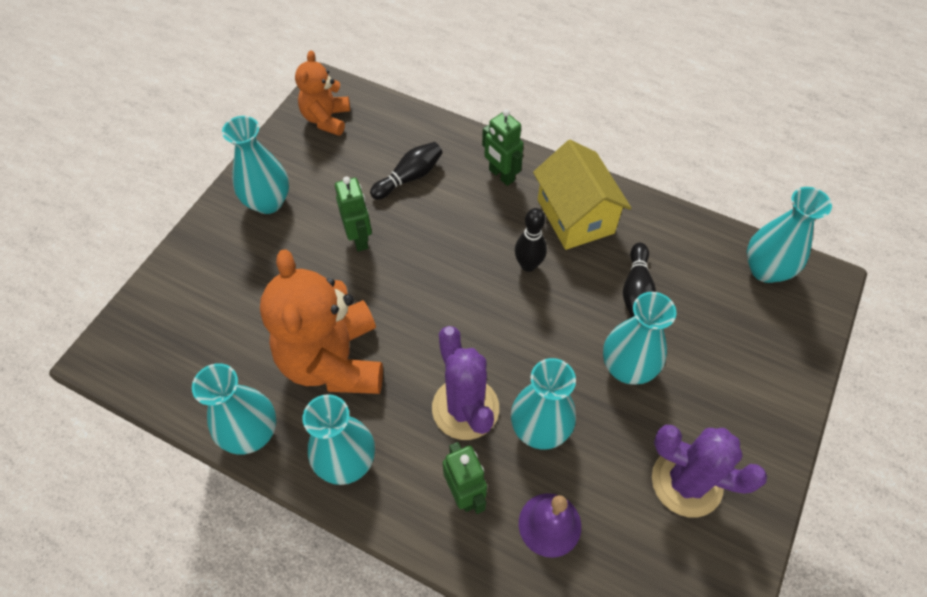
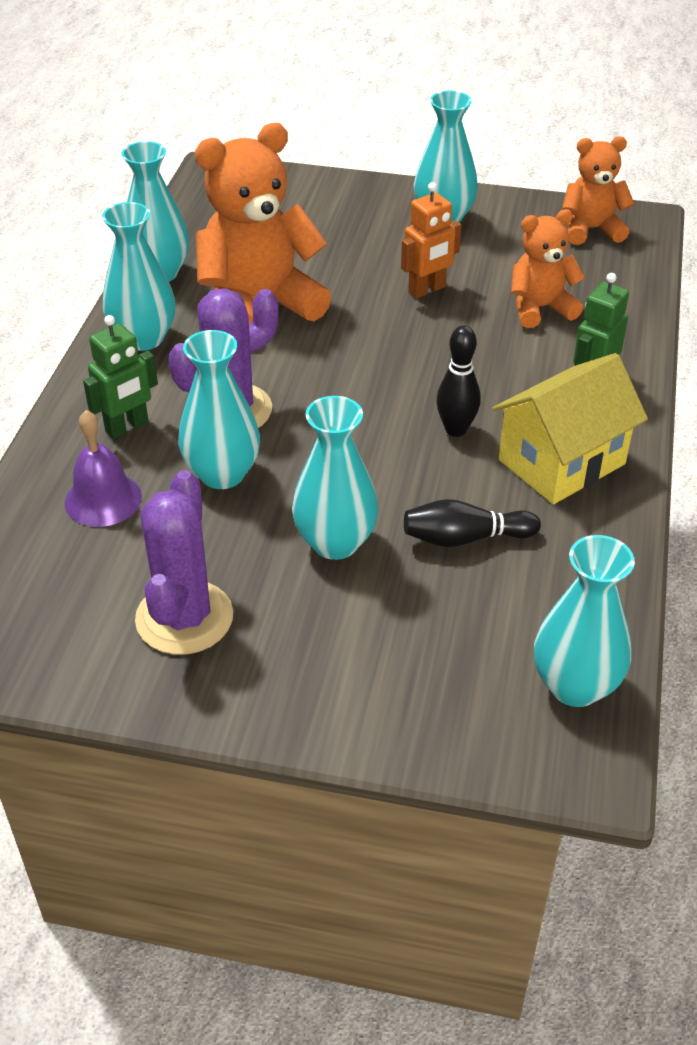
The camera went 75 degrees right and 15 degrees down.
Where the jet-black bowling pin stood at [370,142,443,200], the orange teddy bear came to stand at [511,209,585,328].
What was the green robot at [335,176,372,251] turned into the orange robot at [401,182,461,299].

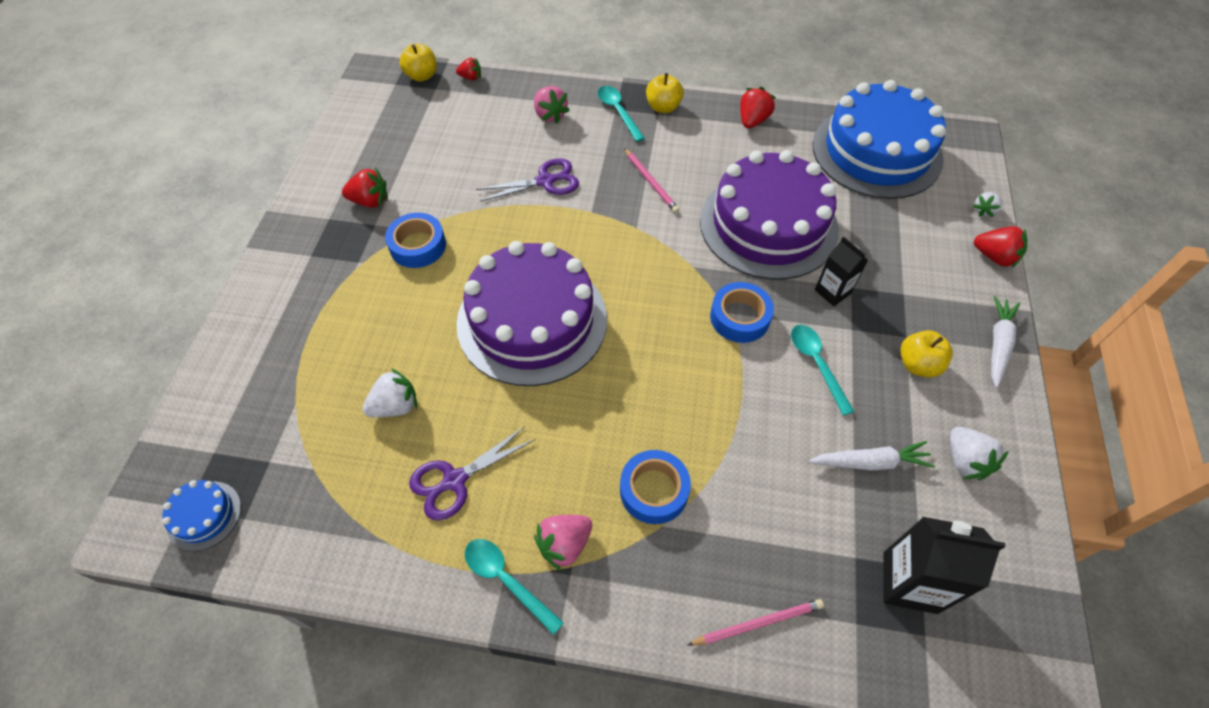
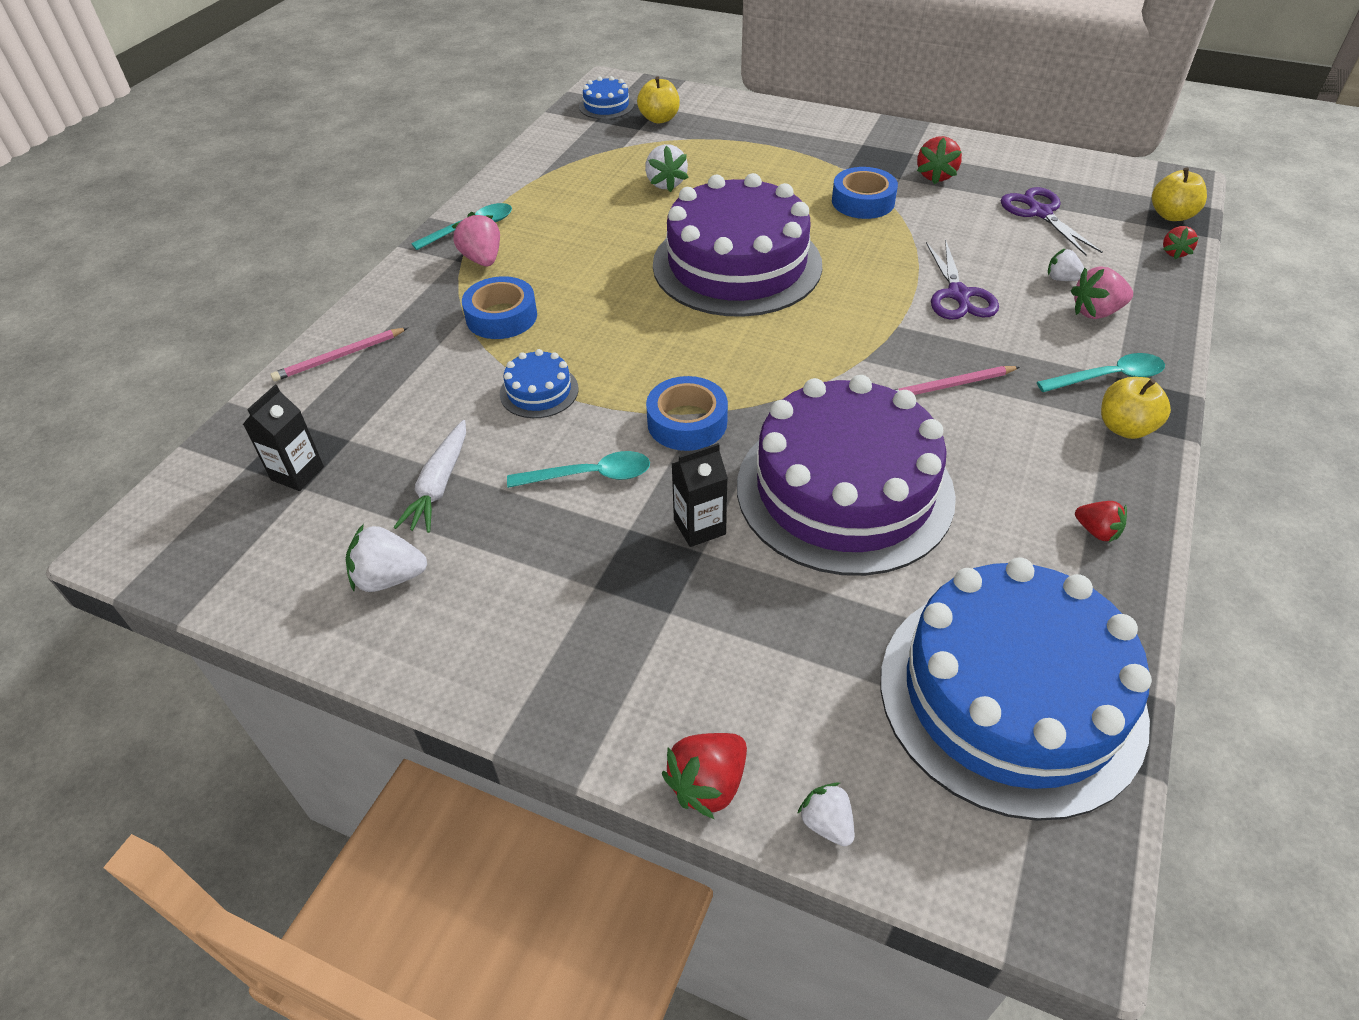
The camera went 105 degrees right and 10 degrees down.
The second view lost the white root vegetable at [991,296,1020,388].
The second view gained the cobalt gateau at [500,349,579,418].
The second view gained the white toy strawberry at [1048,248,1084,281].
The purple pair of scissors ended up elsewhere, having gone from [409,426,535,521] to [1001,187,1102,256].
The bright yellow apple ended up elsewhere, having gone from [900,330,953,378] to [637,76,680,124].
The rosy lead pencil at [688,599,824,646] ended up facing another way, 60 degrees clockwise from before.
The size of the red toy strawberry at [740,87,776,129] changed by a factor of 0.65.
The size of the jet-black juice carton at [884,517,1005,614] changed by a factor of 0.63.

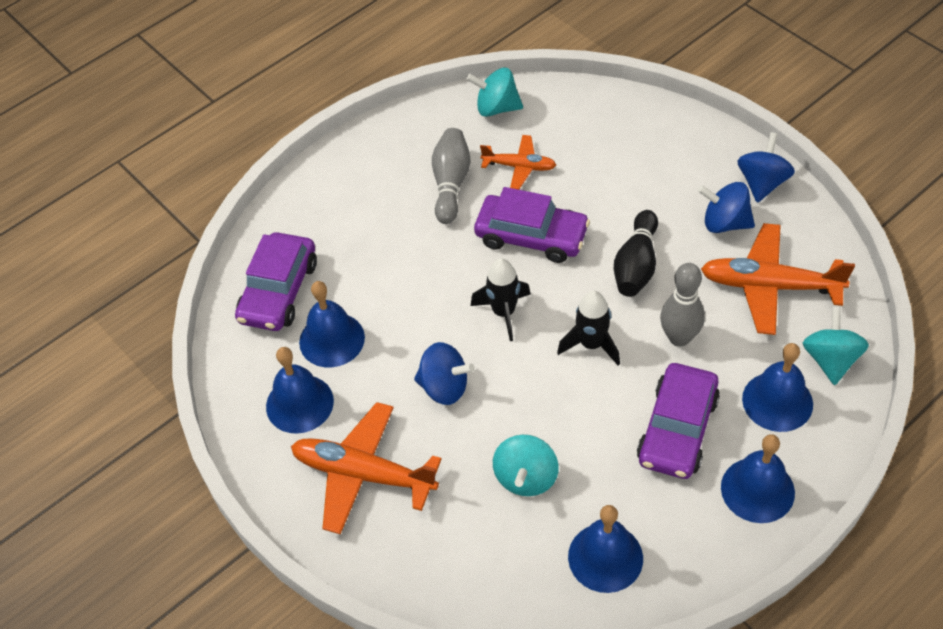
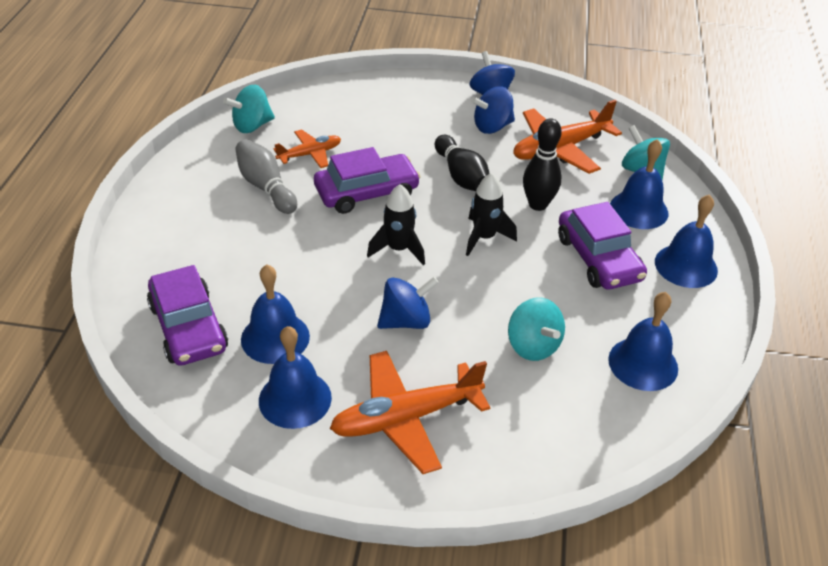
The camera went 45 degrees left and 10 degrees down.
What was the ash-grey bowling pin at [660,263,705,347] turned into the jet-black bowling pin at [523,118,561,211].

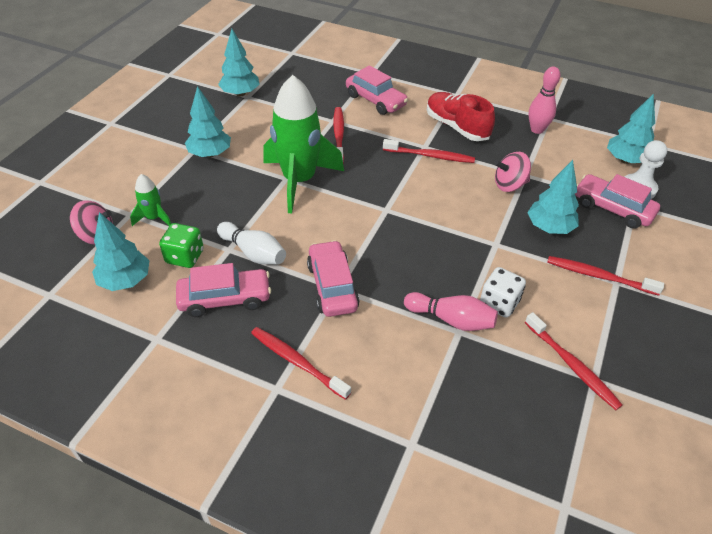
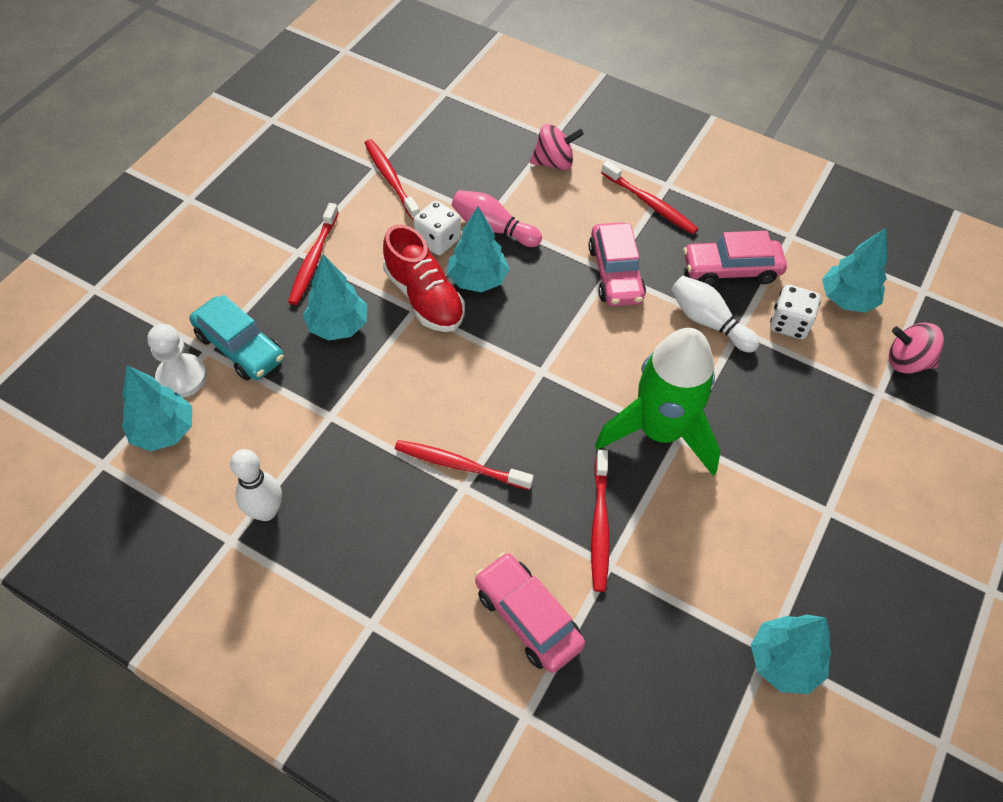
The camera went 175 degrees left and 10 degrees up.
The second view lost the green toy rocket at [130,174,171,226].
The aqua toy tree ended up elsewhere, having gone from [185,86,231,157] to [447,207,509,292].
The red sneaker ended up elsewhere, having gone from [427,92,495,141] to [383,224,465,332].
The rosy spinning top ended up elsewhere, having gone from [494,152,531,192] to [530,124,584,170].
What was the green game die at [159,223,204,268] turned into the white game die at [770,285,820,339].
What was the rosy bowling pin at [529,67,560,134] turned into the white bowling pin at [230,449,282,521].
What was the rosy car at [575,174,660,229] turned into the aqua car at [189,295,284,381].
The red tooth brush at [547,256,664,296] ended up facing another way, 75 degrees clockwise from before.

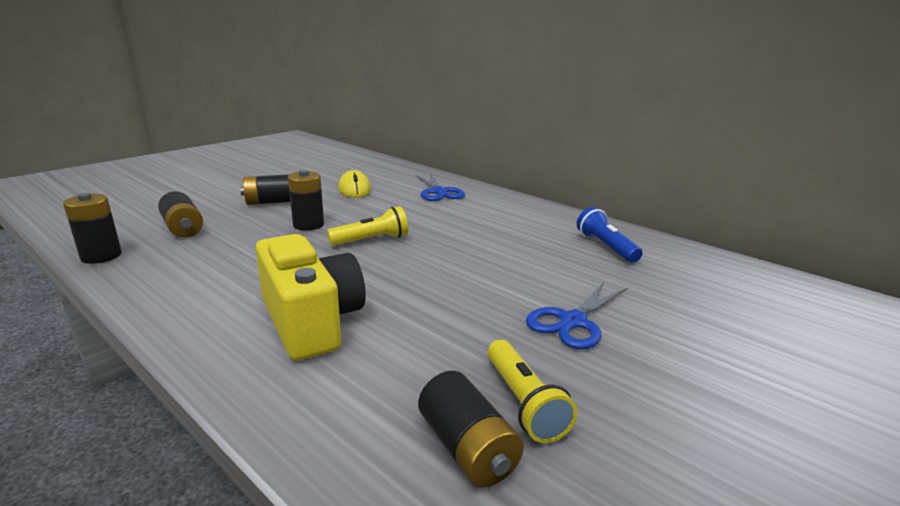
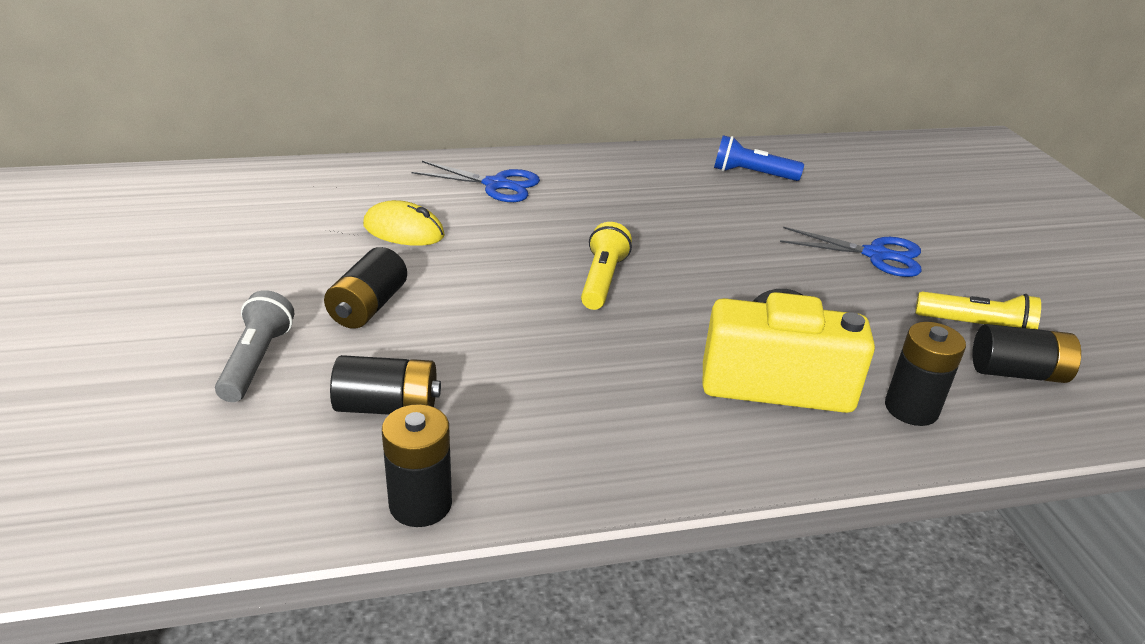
The camera went 55 degrees left and 10 degrees up.
The second view gained the ash-grey flashlight at [215,290,294,402].
The jet-black battery ended up elsewhere, having gone from [288,170,324,231] to [885,322,966,426].
The cobalt pair of scissors at [526,282,628,349] ended up facing another way, 60 degrees counterclockwise from before.

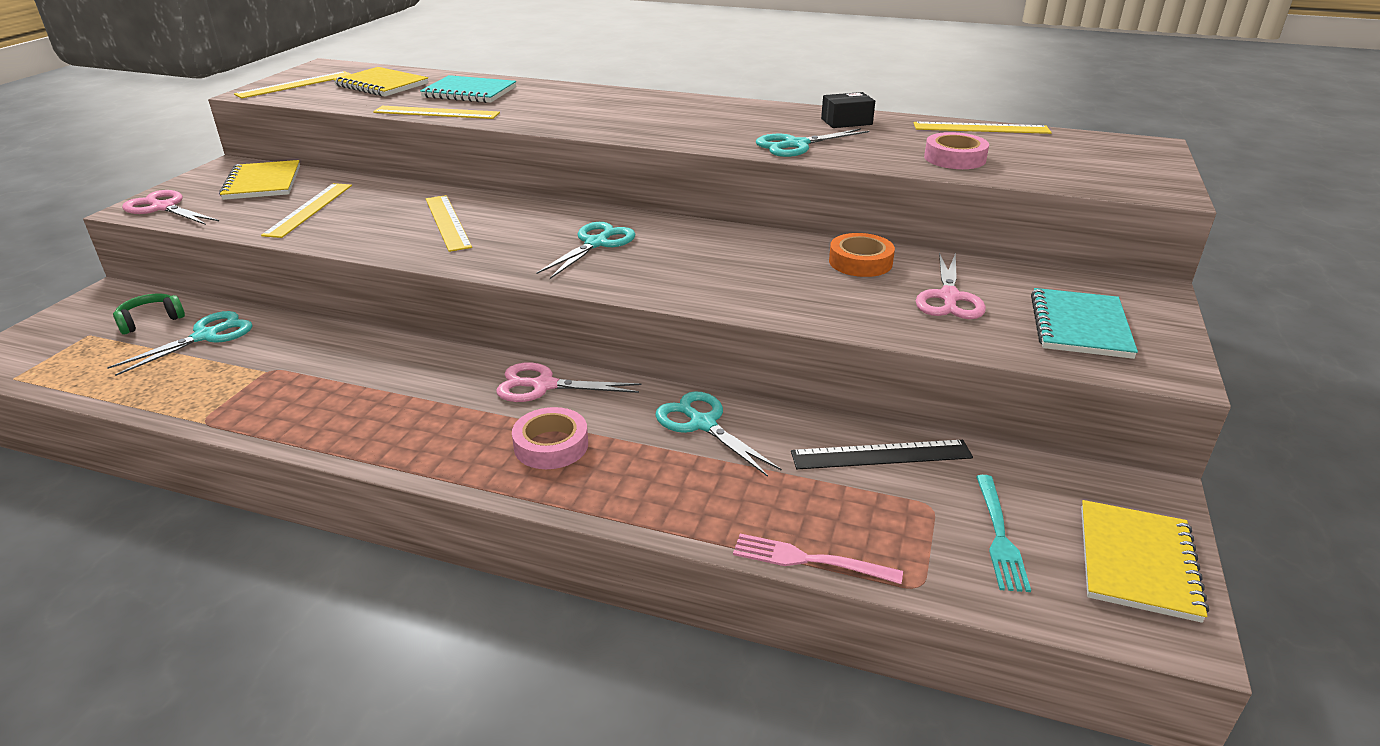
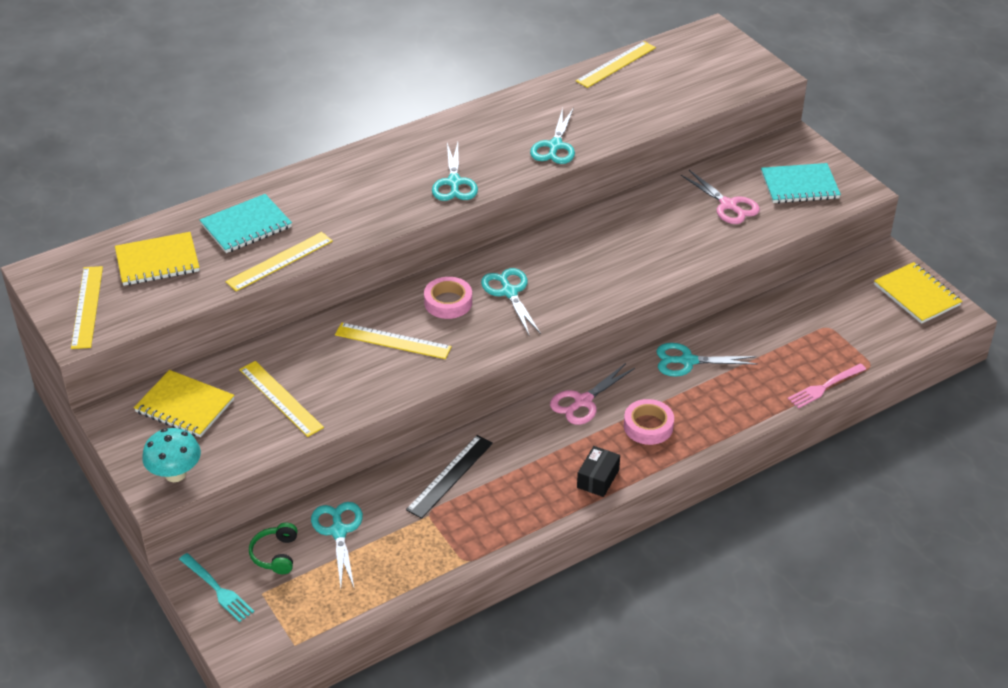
The camera went 50 degrees left and 10 degrees up.
The second view lost the orange sticky tape at [829,233,895,277].
The second view gained the aqua pair of scissors at [432,142,478,201].
The jet-black measuring stick ended up elsewhere, having gone from [791,440,973,469] to [406,435,493,519].
The jet-black parcel ended up elsewhere, having gone from [821,92,875,128] to [577,446,620,497].
The rosy sticky tape ended up elsewhere, having gone from [924,132,989,169] to [424,277,472,319].
The aqua table fork ended up elsewhere, having gone from [976,475,1031,592] to [179,553,254,622].
Where the rosy pair of scissors stood at [122,190,219,225], the aqua fungus came to stand at [142,428,201,482].
The aqua notebook at [1031,288,1138,359] ended up facing another way, 60 degrees counterclockwise from before.

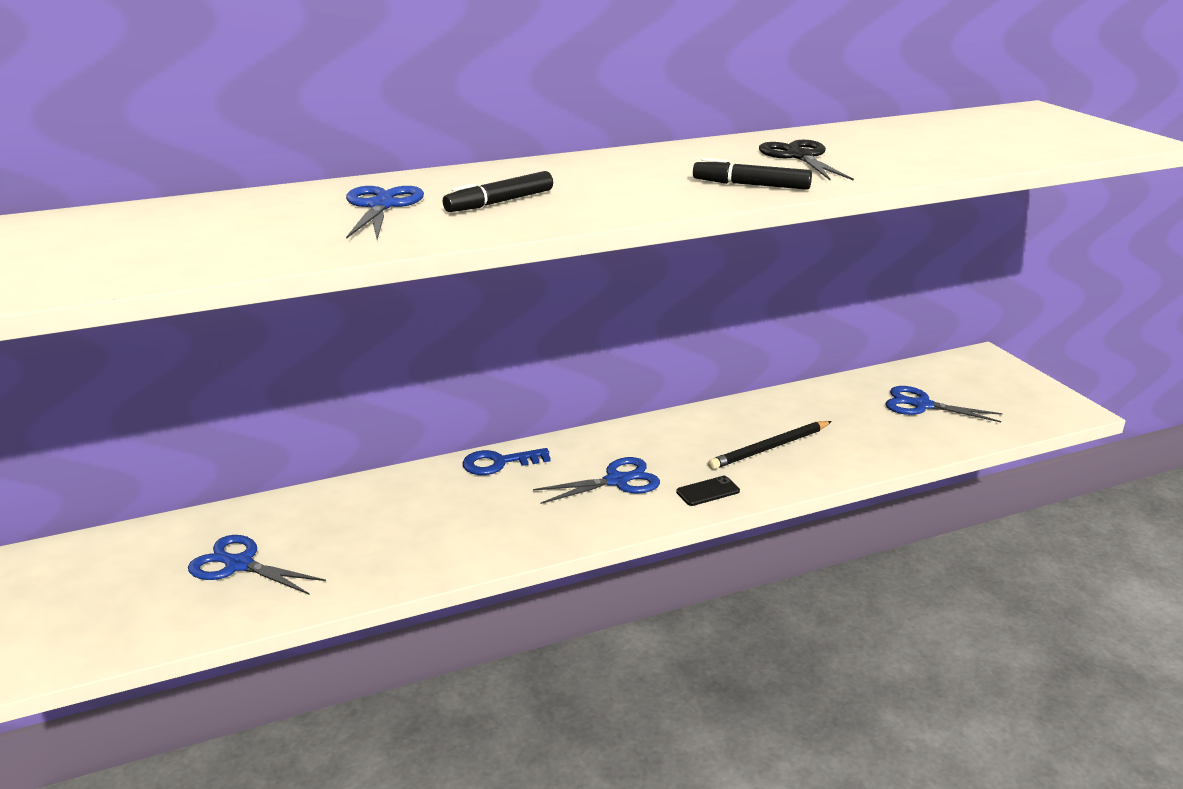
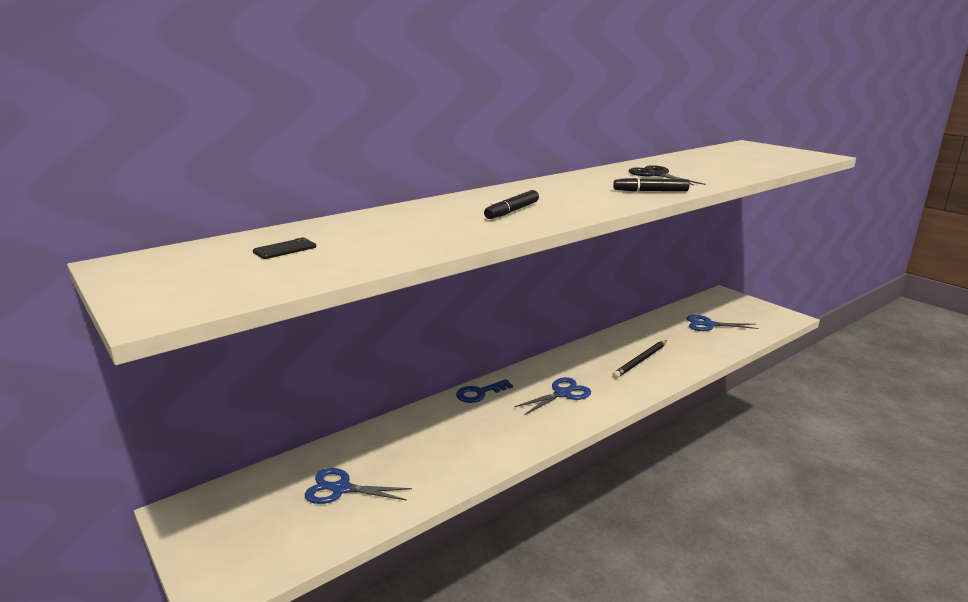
The camera went 15 degrees left and 5 degrees down.
The second view lost the cobalt pair of scissors at [346,186,424,239].
The jet-black mobile phone ended up elsewhere, having gone from [676,476,740,506] to [253,237,316,259].

